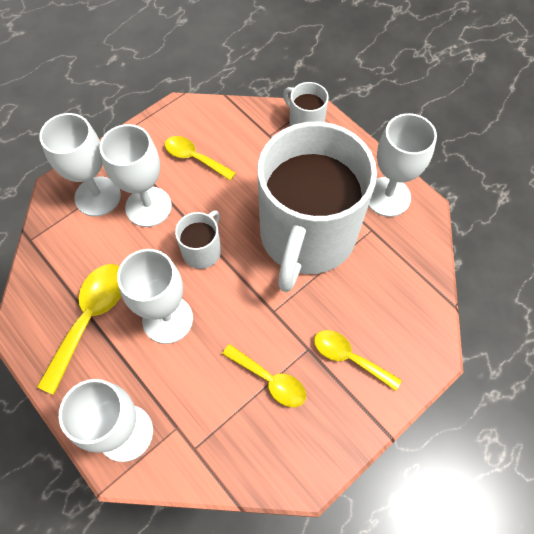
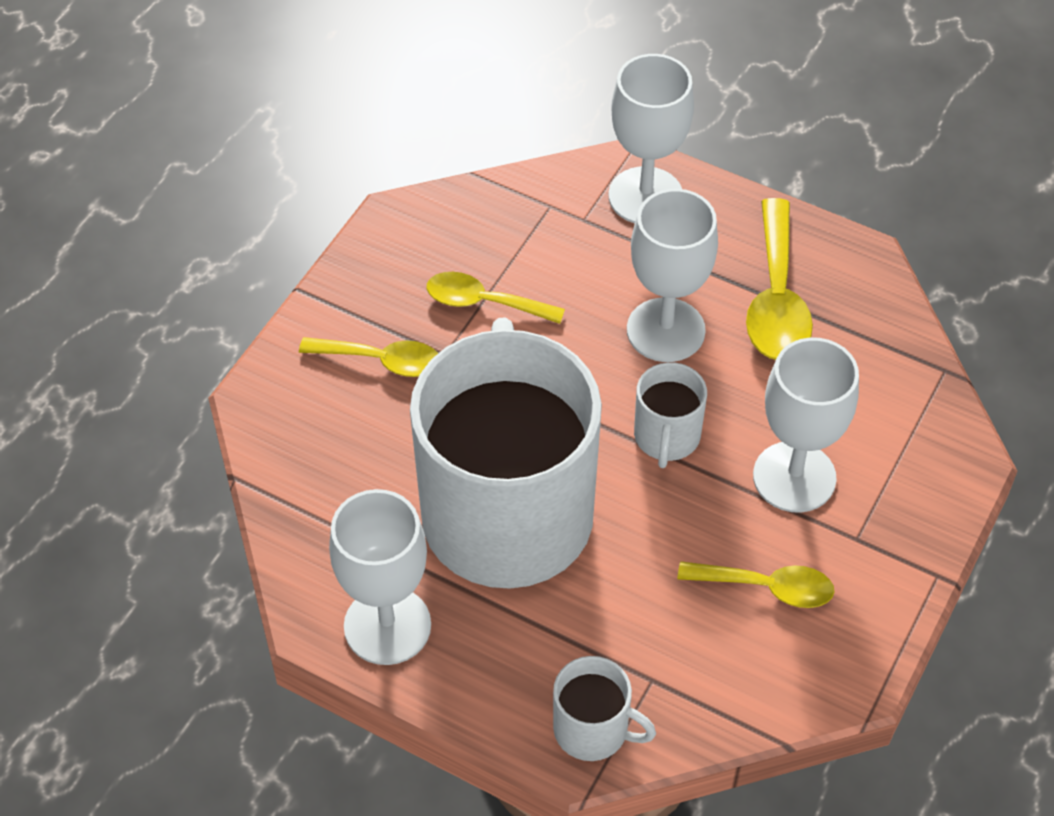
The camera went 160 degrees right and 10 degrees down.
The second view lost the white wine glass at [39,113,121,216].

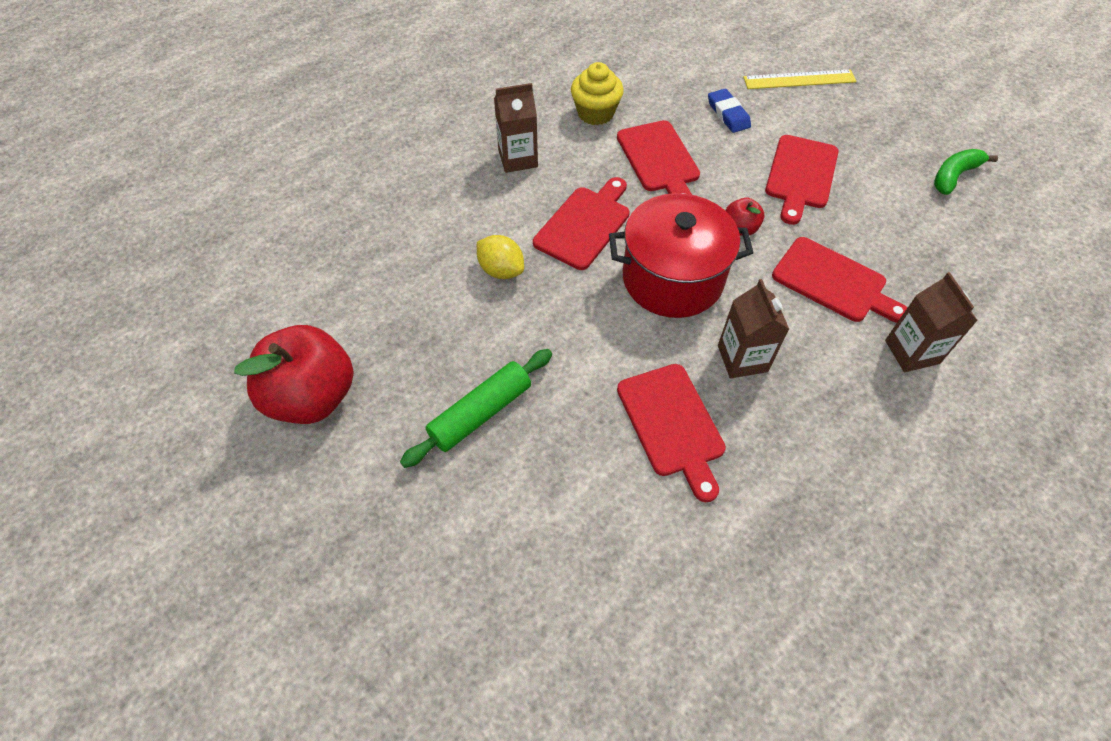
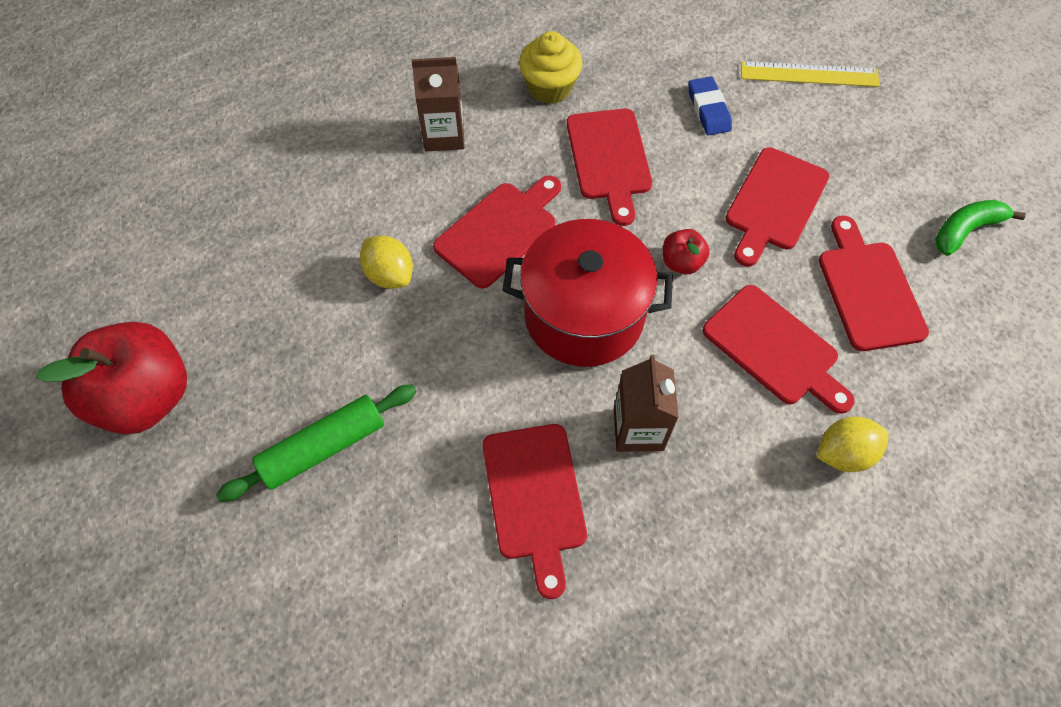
The camera went 10 degrees right and 5 degrees up.
The second view gained the red cutting board at [819,216,929,351].
Where the russet juice carton stood at [885,272,978,372], the bright yellow toy lemon came to stand at [817,417,889,472].

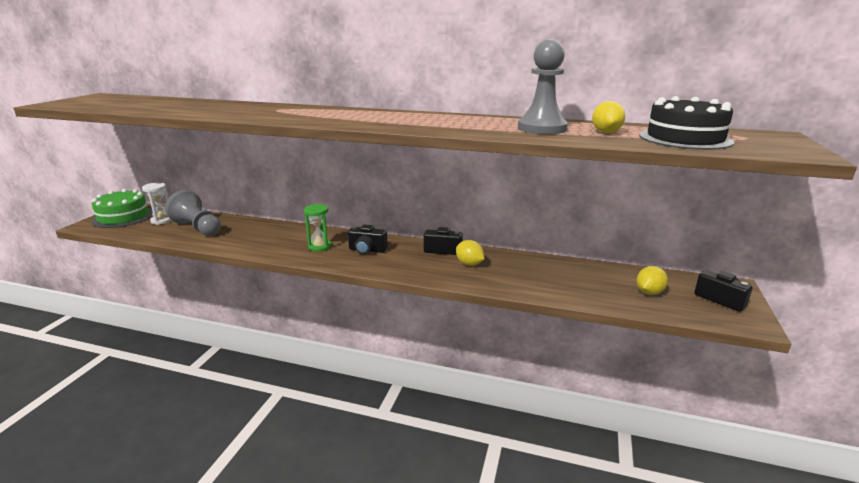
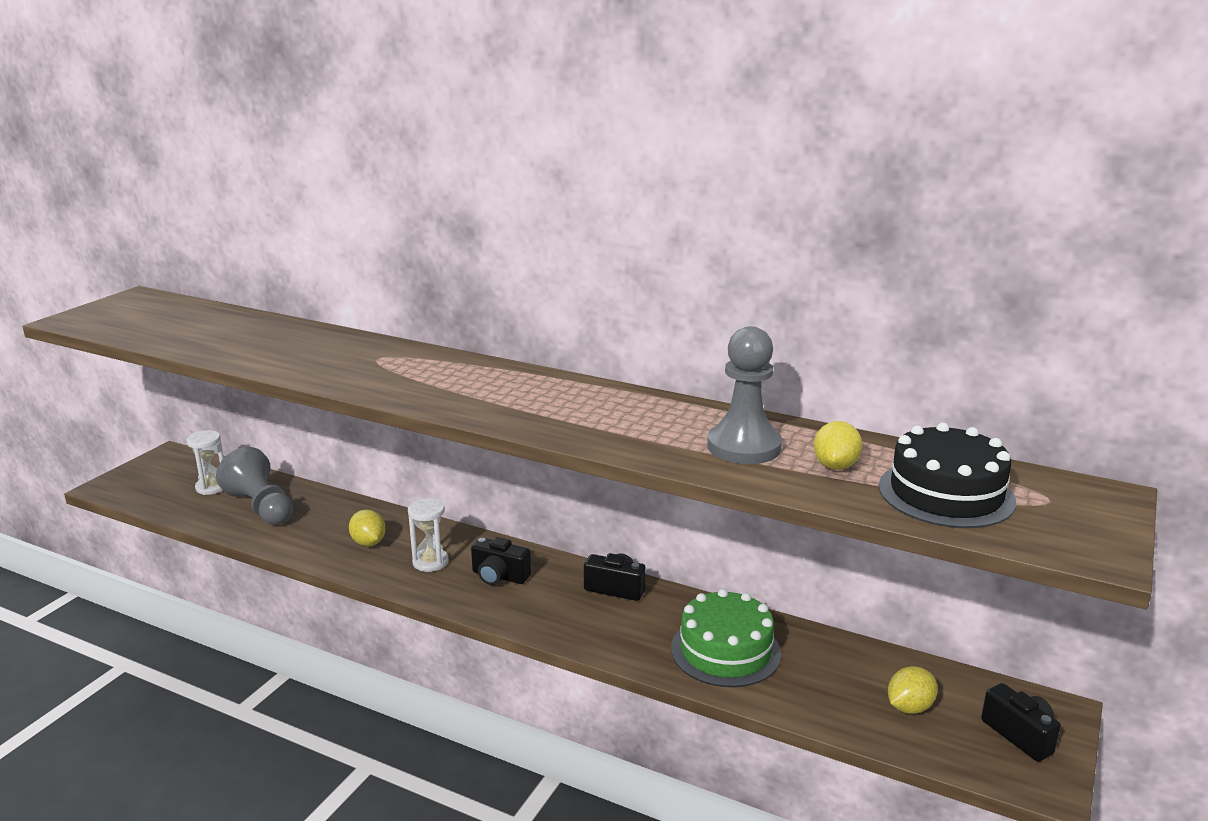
The camera went 10 degrees right and 0 degrees up.
The green gateau ended up elsewhere, having gone from [91,189,153,228] to [671,589,781,687].
The bright yellow toy lemon ended up elsewhere, having gone from [456,240,484,266] to [349,509,386,546].
What was the green sandglass at [304,204,332,252] turned into the white sandglass at [408,498,448,572].

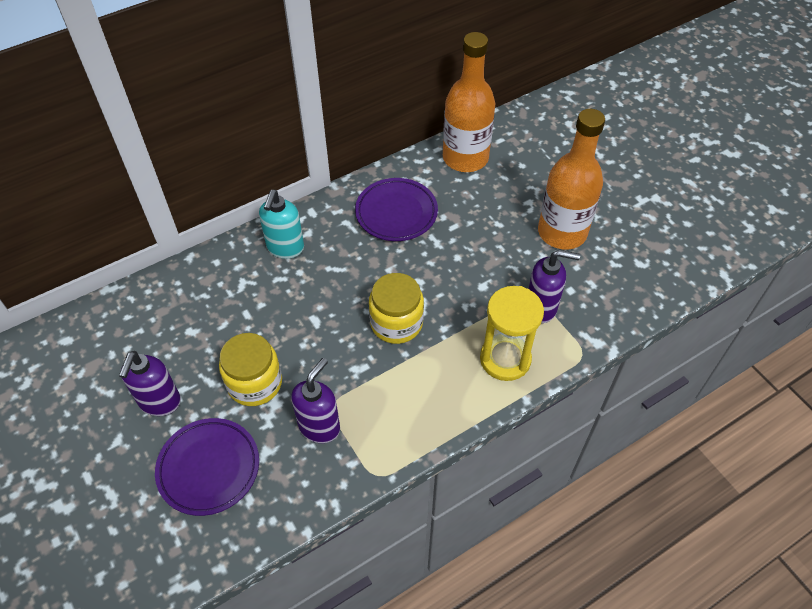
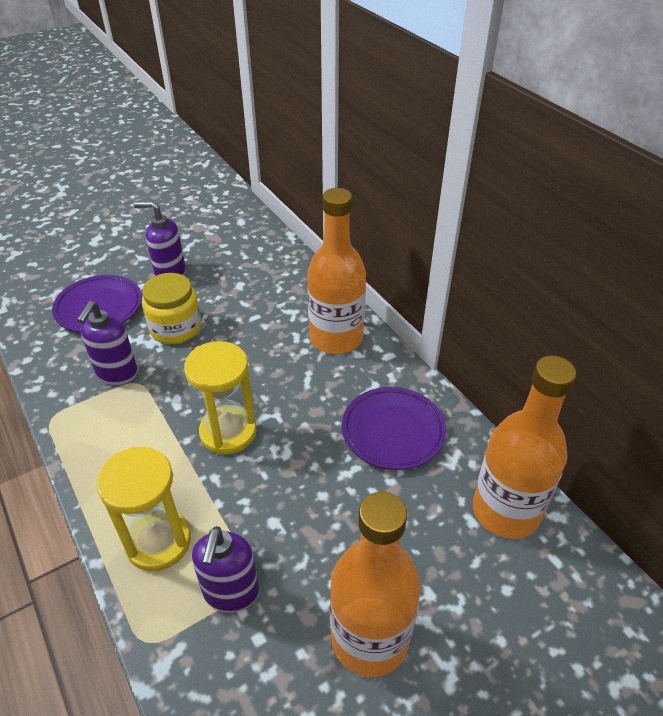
The camera went 90 degrees right and 10 degrees down.
Where the aqua soap pump stood at [259,190,304,259], the orange bottle came to stand at [307,188,366,354].
Where the bright yellow jam jar stood at [369,273,424,344], the bright yellow sandglass came to stand at [184,341,256,455].
The purple soap pump at [291,358,340,443] ended up facing another way, 75 degrees clockwise from before.

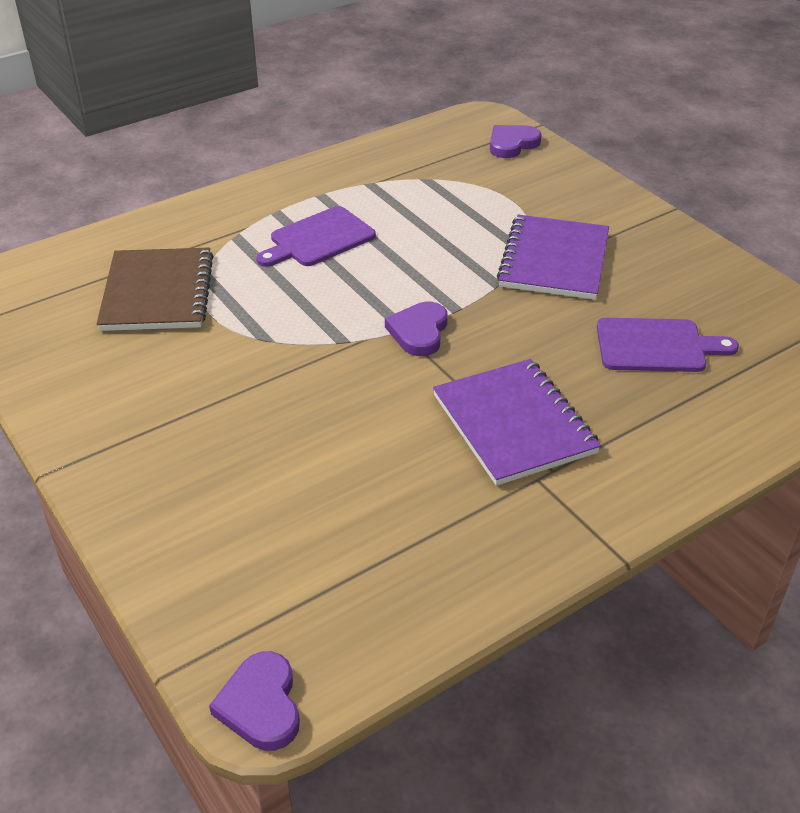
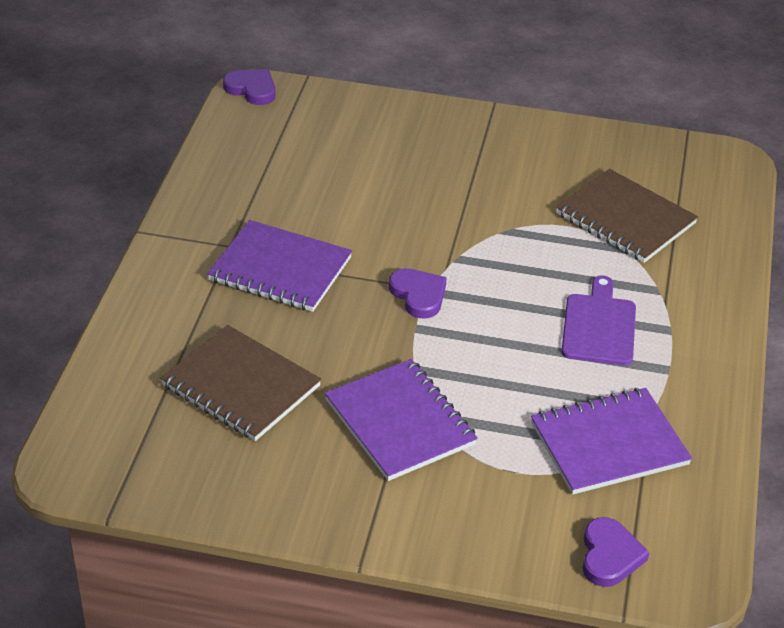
The camera went 135 degrees right and 0 degrees up.
The second view gained the purple notebook at [531,388,692,495].
Where the purple cutting board stood at [597,318,739,372], the russet notebook came to stand at [160,325,321,441].

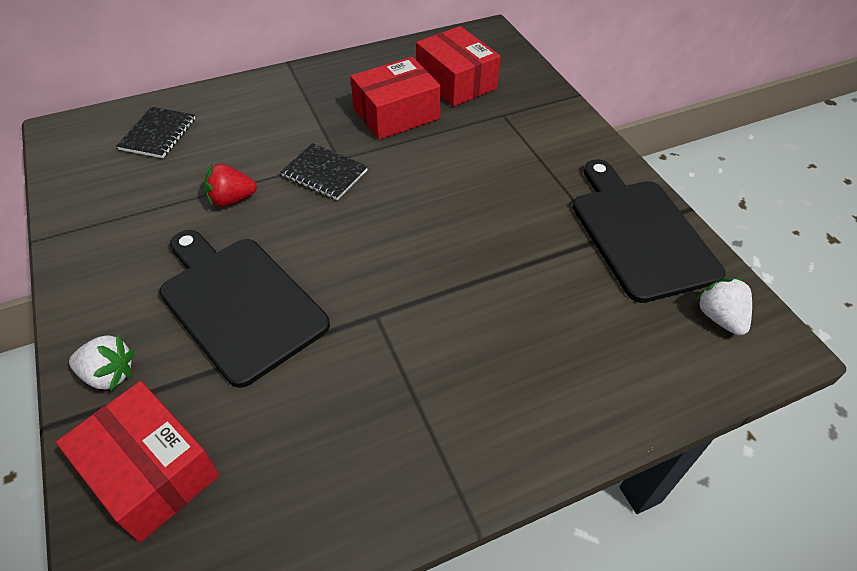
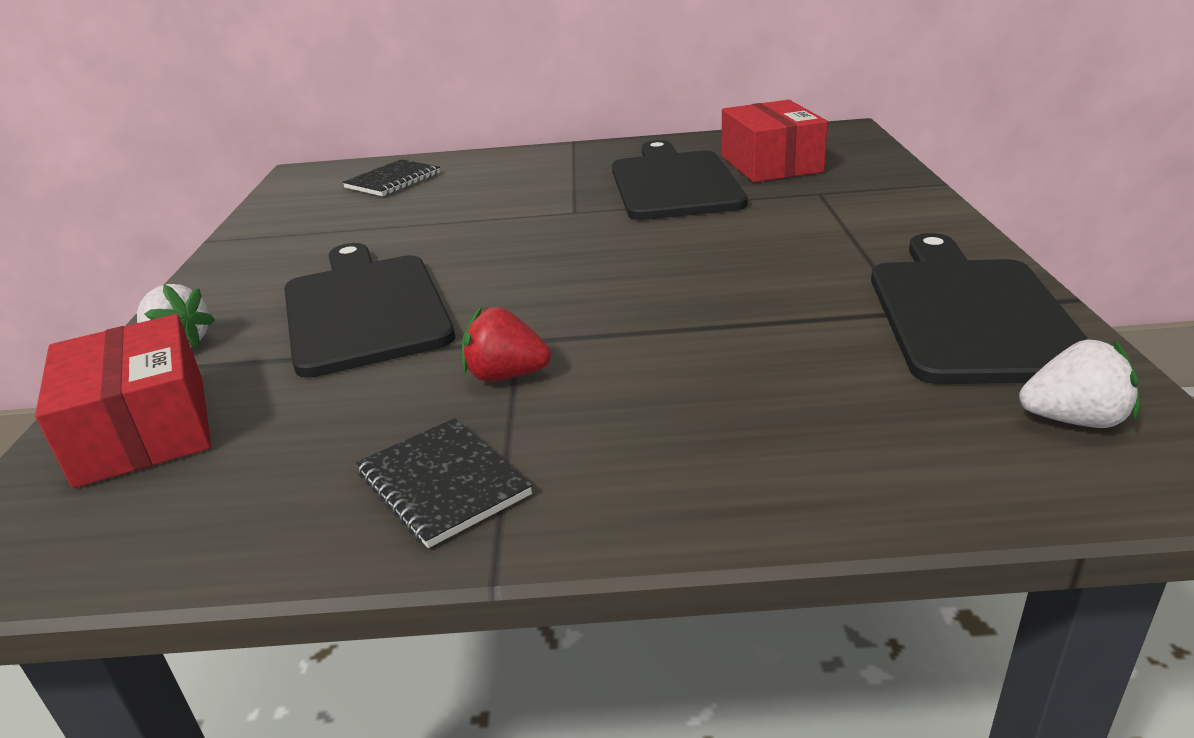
The camera went 25 degrees right and 20 degrees down.
The red toy strawberry ended up elsewhere, having gone from [204,164,257,207] to [462,306,551,381].
The jet-black notebook ended up elsewhere, having gone from [281,143,368,200] to [356,418,532,548].
Where the red parcel stood at [350,57,441,140], the jet-black cutting board came to stand at [612,140,748,220].
The white toy strawberry at [696,278,752,335] ended up facing another way, 90 degrees clockwise from before.

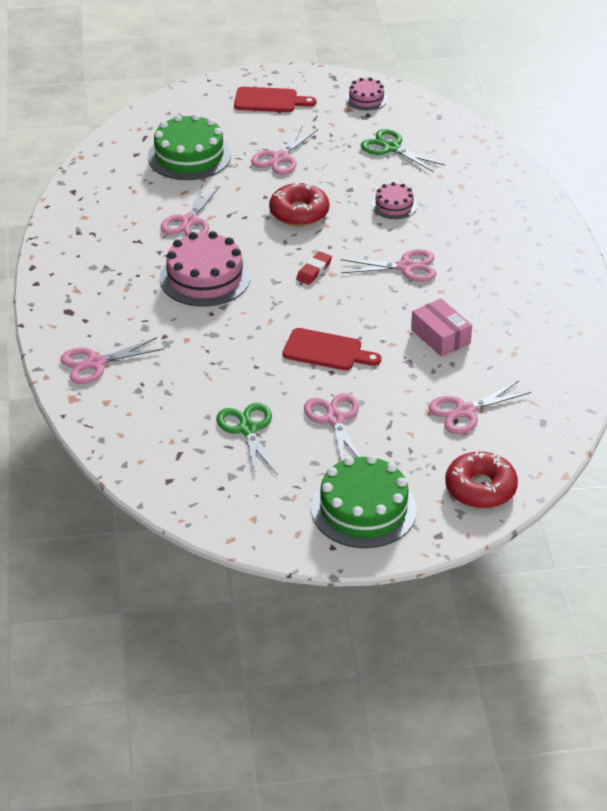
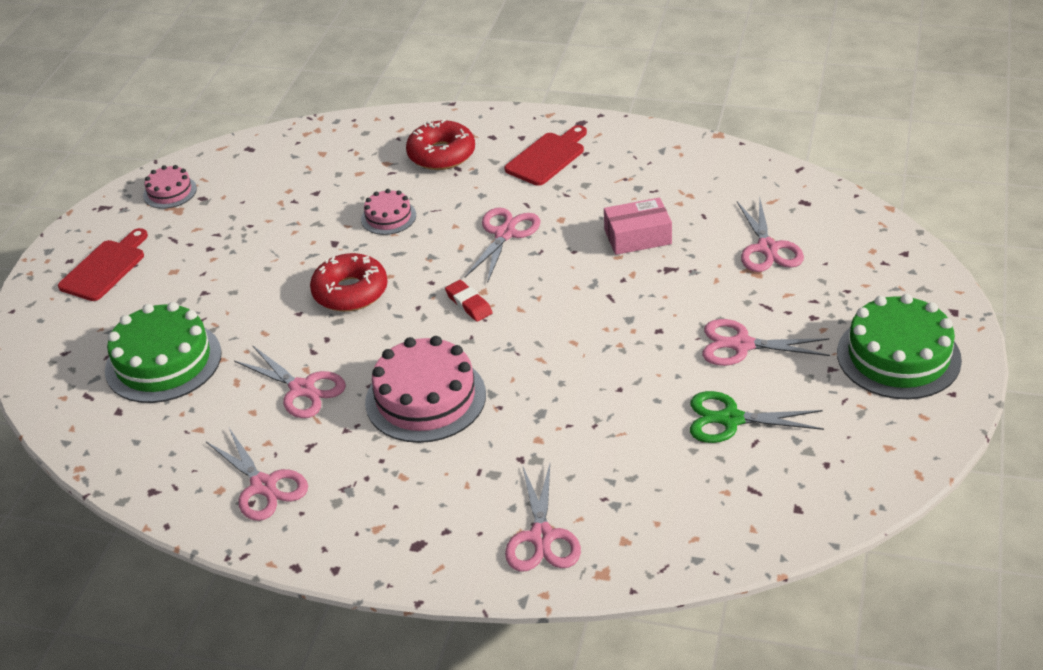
The camera went 65 degrees left and 0 degrees up.
The second view lost the green pair of scissors at [361,129,445,172].
The rosy pair of scissors ended up elsewhere, having gone from [251,125,318,175] to [206,428,308,521].
The red cutting board ended up elsewhere, having gone from [282,328,381,370] to [505,125,587,186].
The red doughnut ended up elsewhere, having gone from [445,451,518,509] to [406,119,475,170].

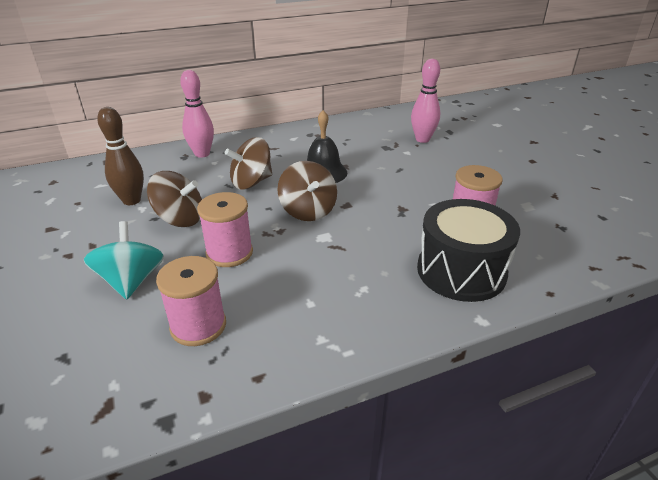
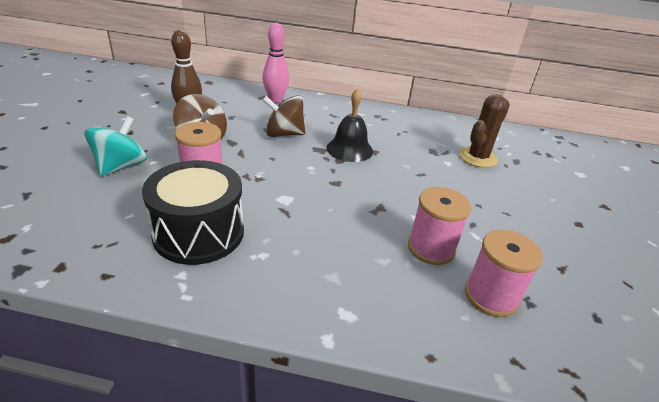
The camera went 30 degrees right and 0 degrees up.
The second view lost the russet spinning top at [277,161,337,221].
The rosy bobbin ended up elsewhere, having gone from [156,256,226,346] to [465,230,543,317].
The jet-black toy drum ended up elsewhere, having gone from [417,199,520,302] to [142,160,244,265].
Where the rosy bowling pin stood at [411,59,440,143], the russet prickly plant came to stand at [459,94,510,168].

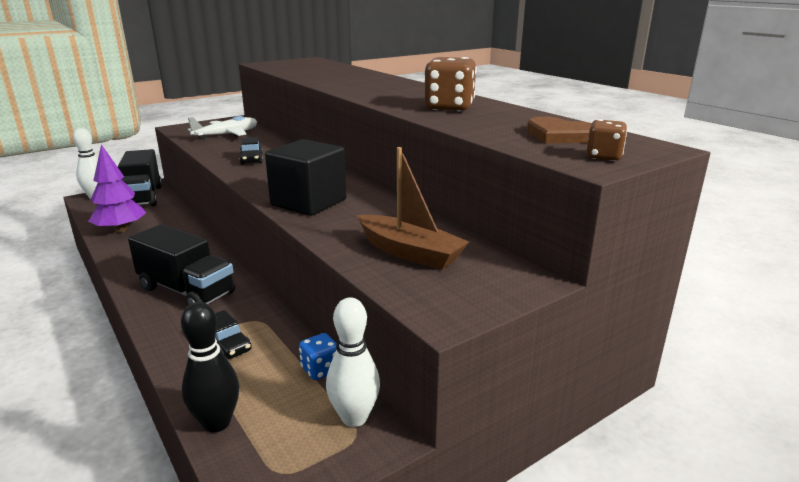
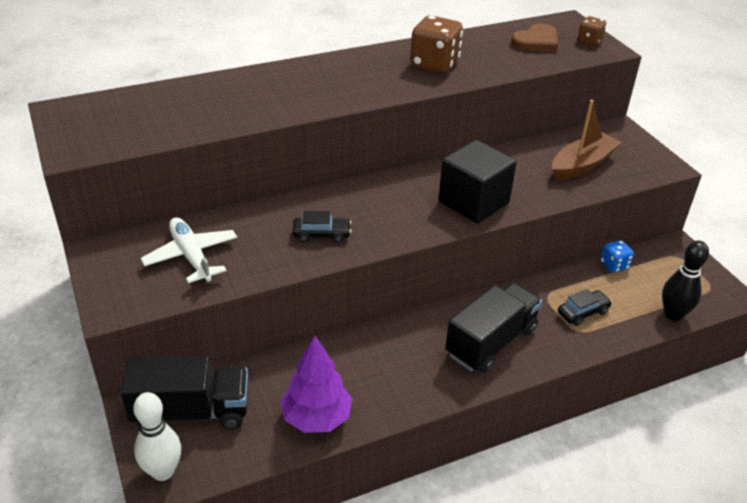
The camera went 80 degrees left and 15 degrees up.
The second view lost the white bowling pin at [326,297,380,427].

